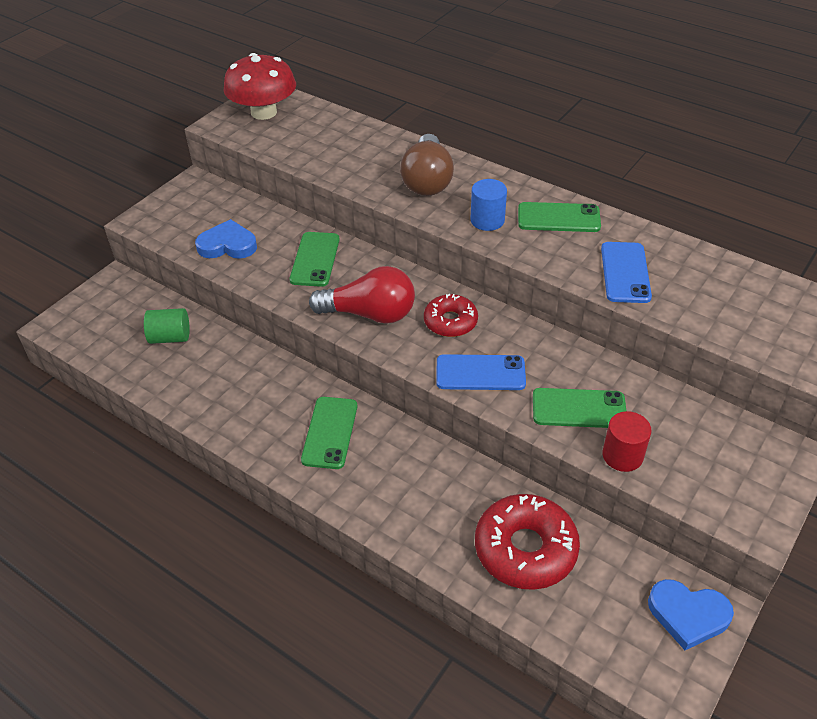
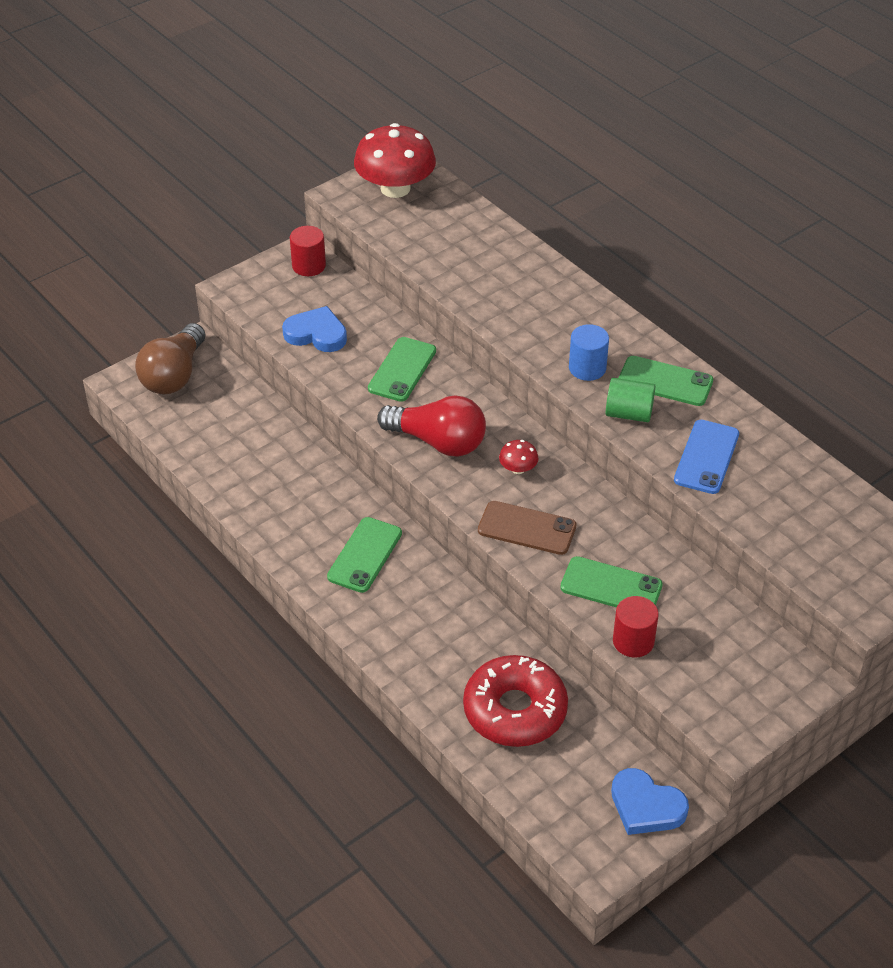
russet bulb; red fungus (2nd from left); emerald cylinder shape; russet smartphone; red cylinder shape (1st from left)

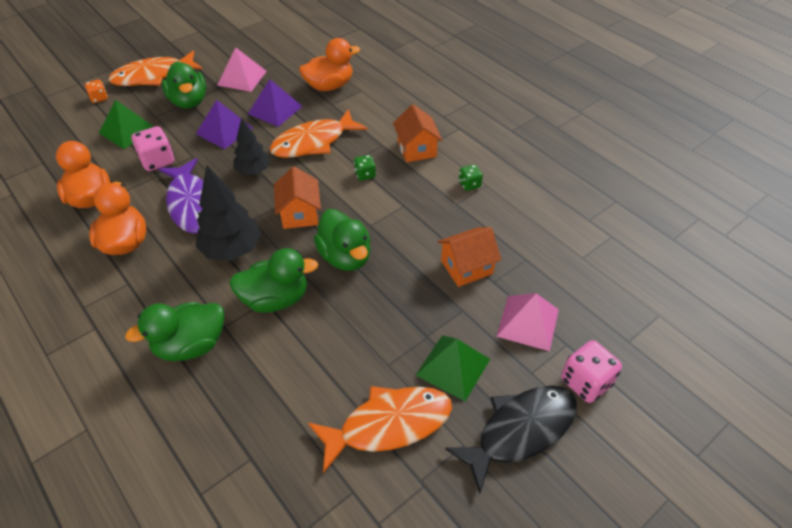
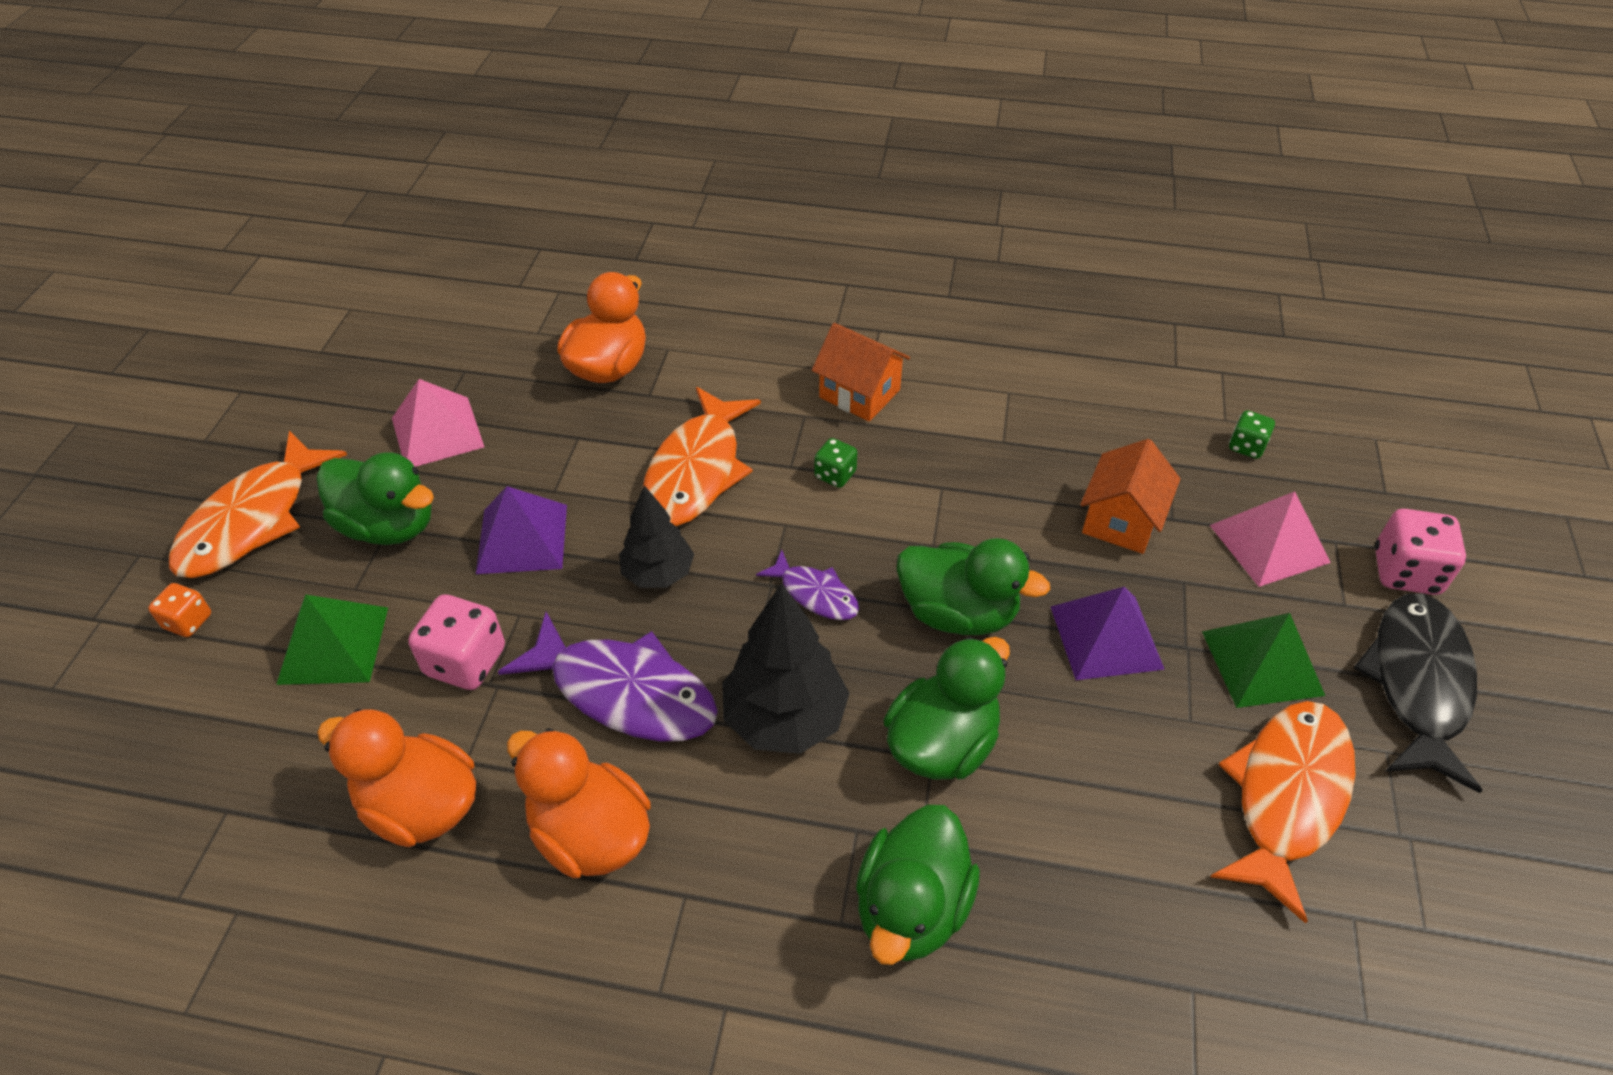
royal purple pyramid shape (2nd from left); emerald dice (2nd from left); royal purple toy fish (2nd from left)

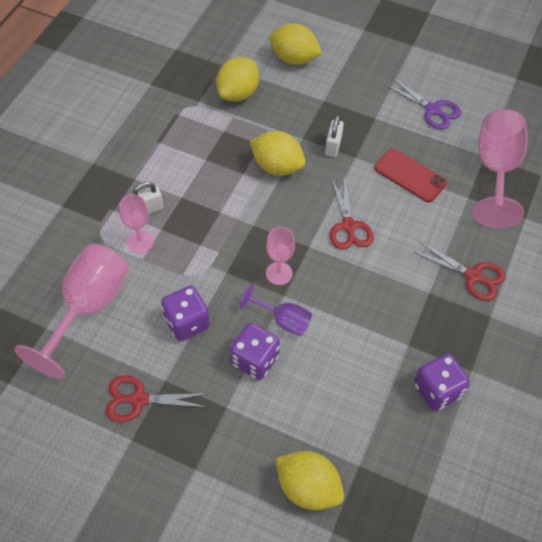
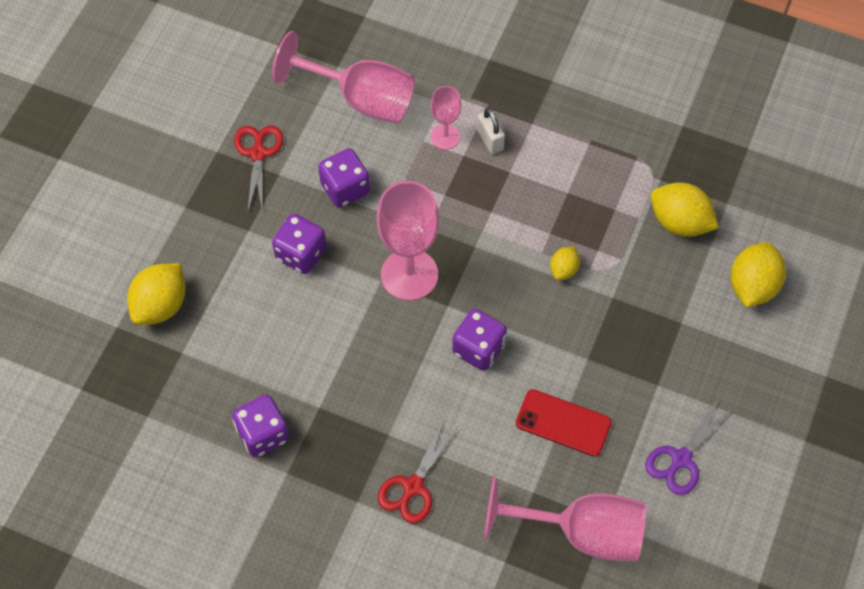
white lock (2nd from left in the first image); bright yellow toy lemon (2nd from left); red smartphone; royal purple dice (4th from left); rose-pink chalice (2nd from left); royal purple chalice

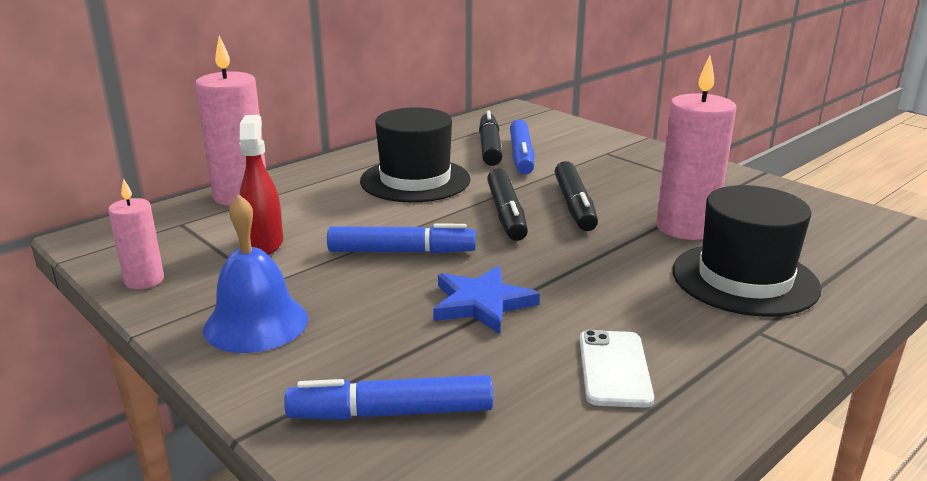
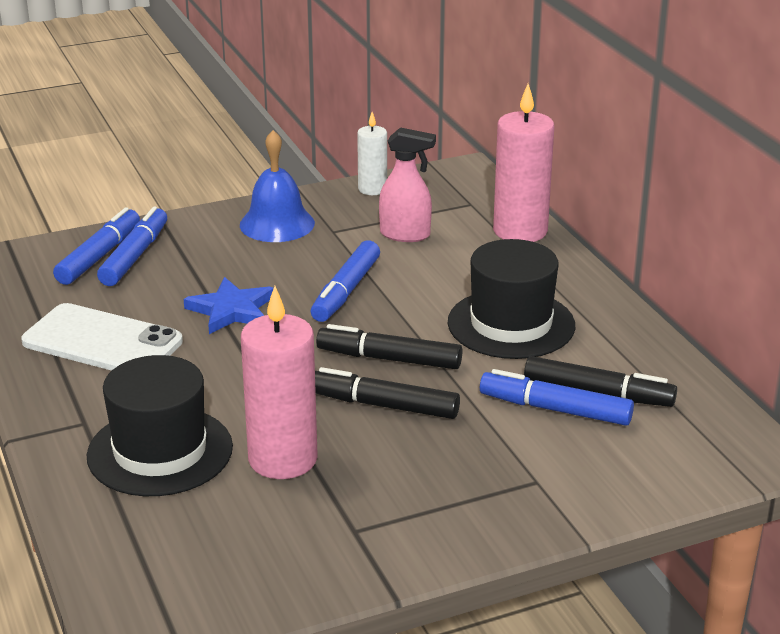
rose-pink spray cleaner; white candle; white smartphone; royal blue marker pen (1st from left)

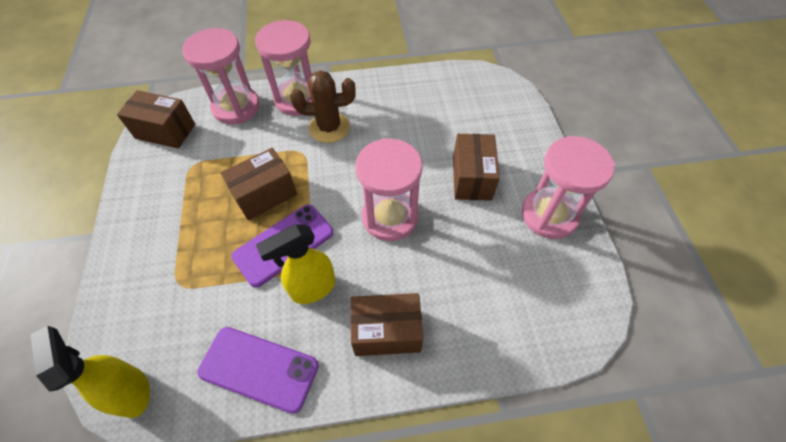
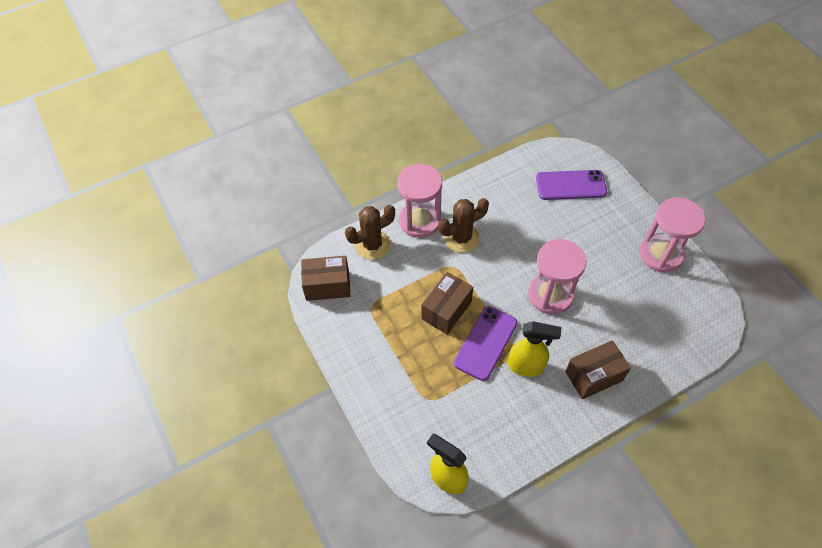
russet prickly plant (1st from left); russet box (4th from left in the first image); bright yellow spray cleaner (2nd from left); royal purple smartphone (2nd from left)

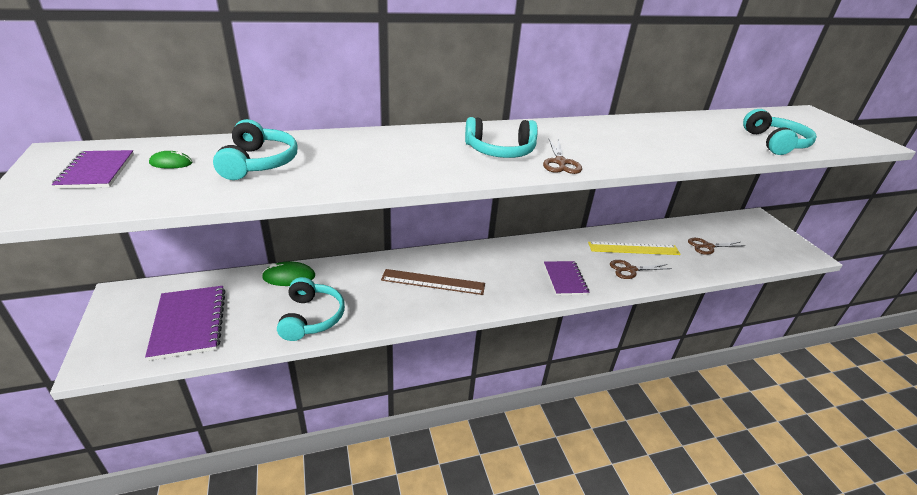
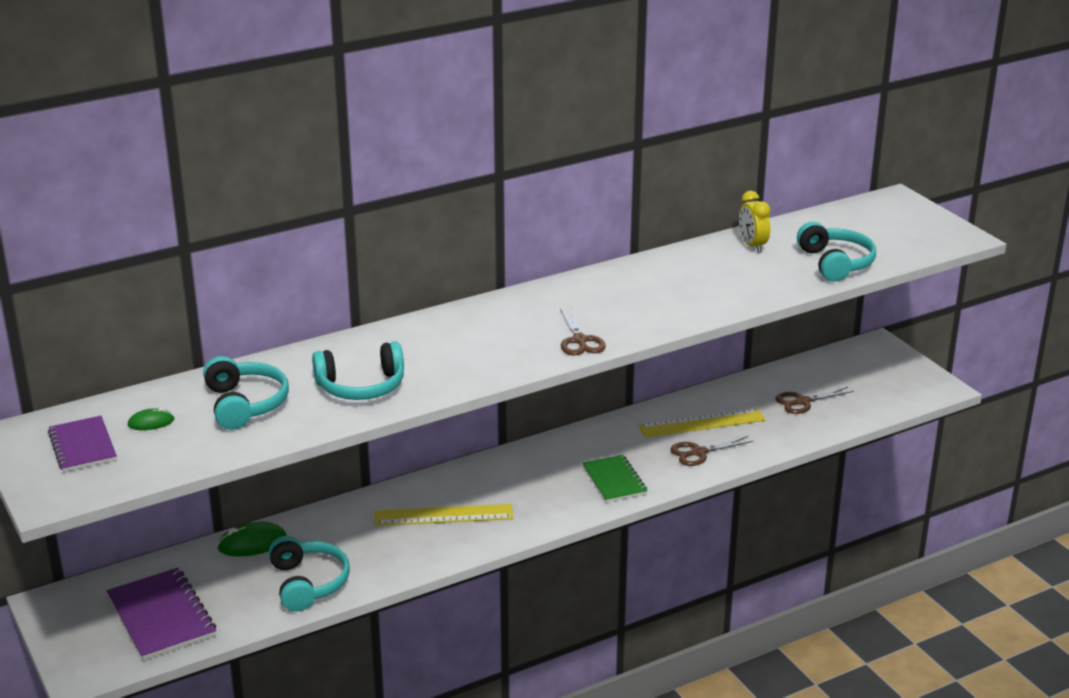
turquoise over-ear headphones (3rd from left); emerald notebook; bright yellow ruler (1st from left); bright yellow alarm clock

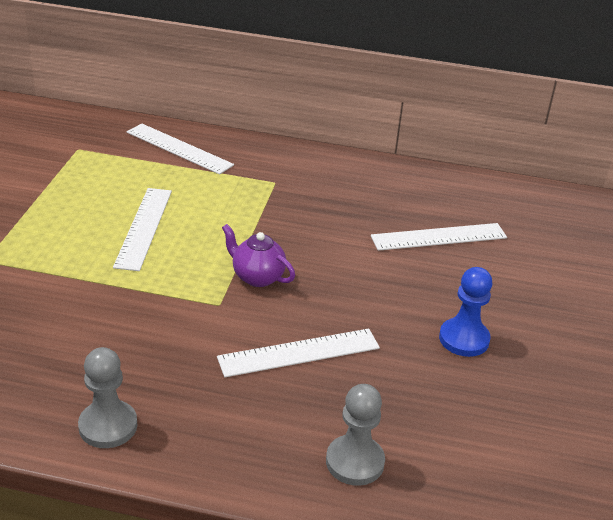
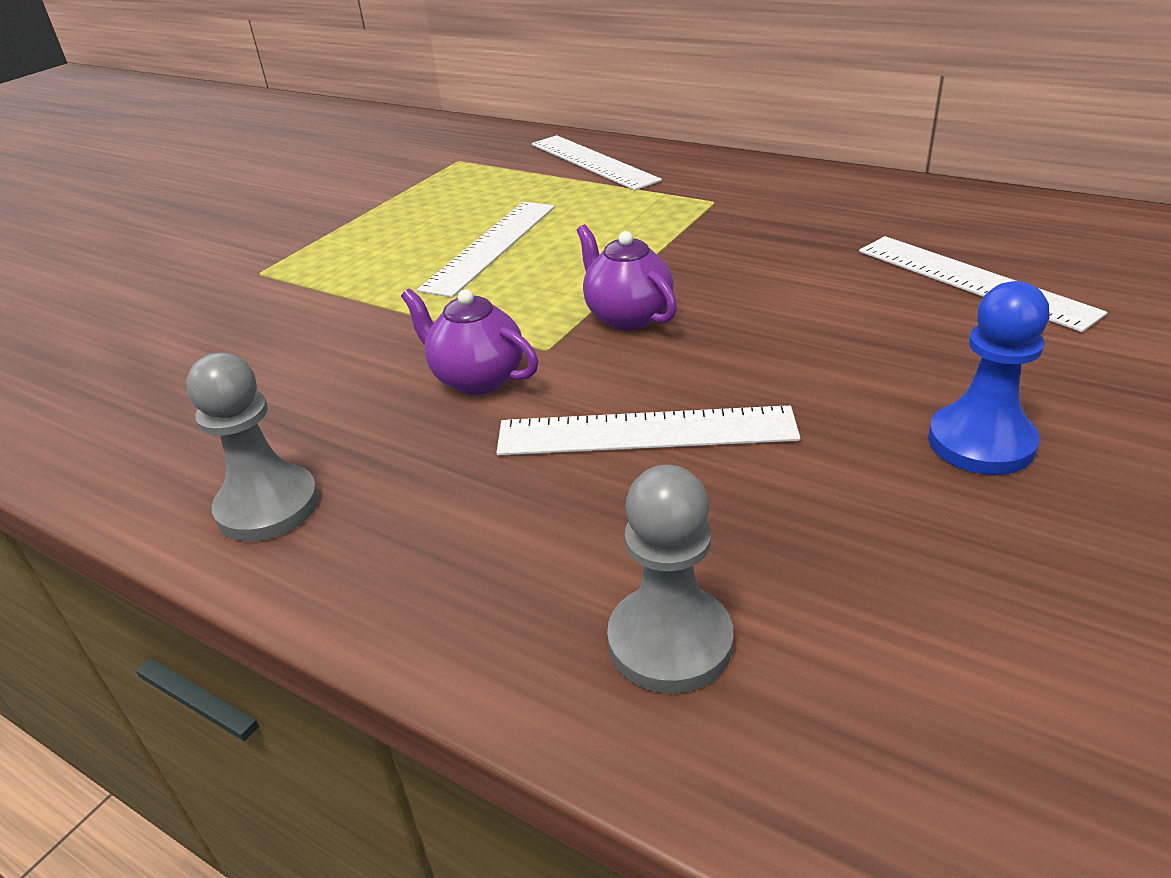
white ruler (4th from left); royal purple teapot (1st from left)

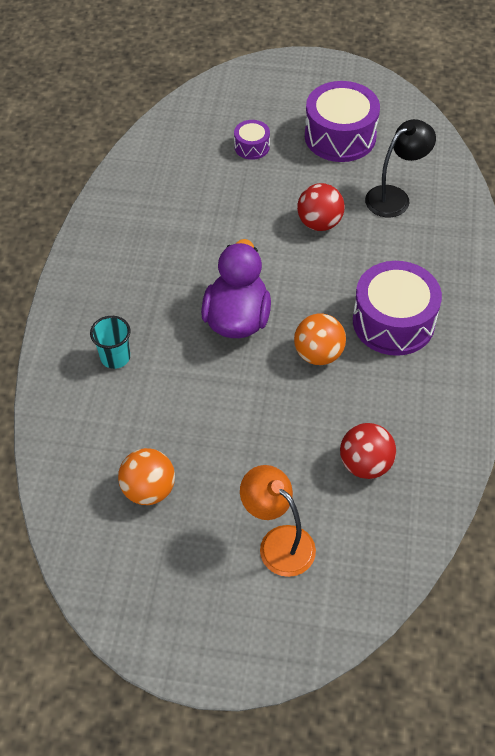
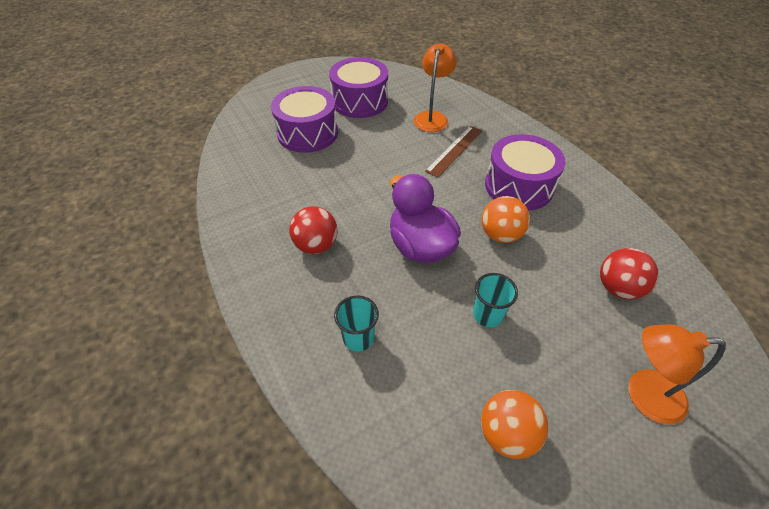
orange-coloured desk lamp (1st from left); royal purple snare drum (1st from left); red sphere (1st from left); russet ruler; turquoise beaker (2nd from left)

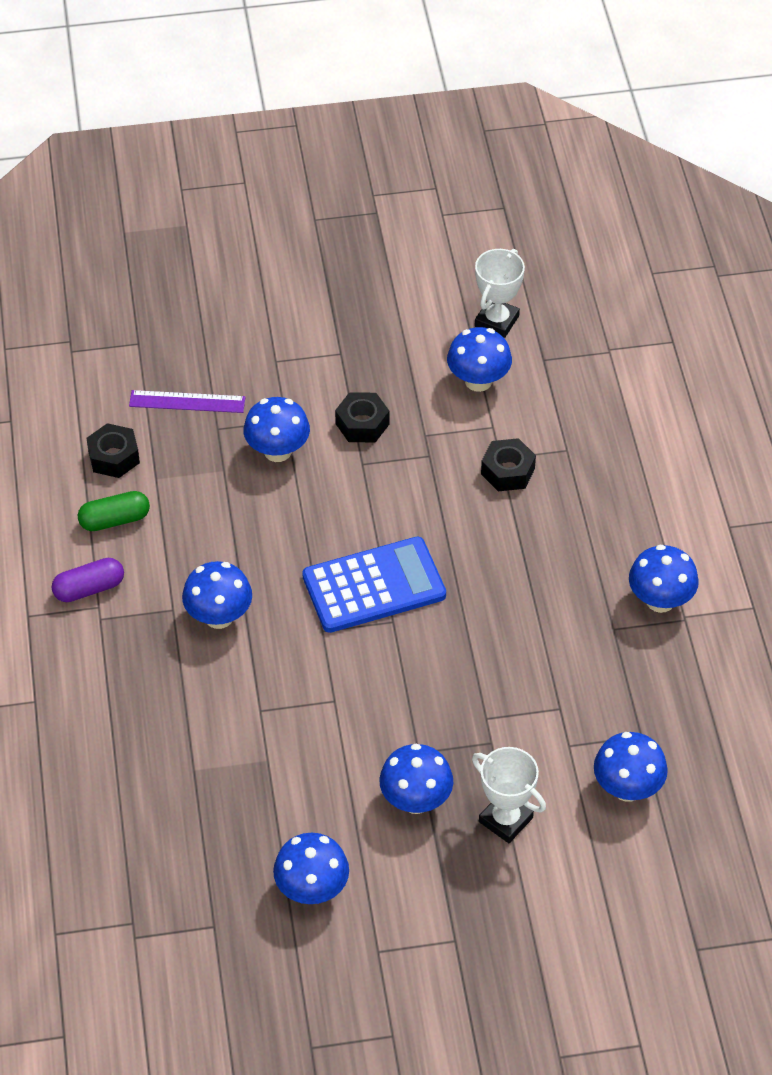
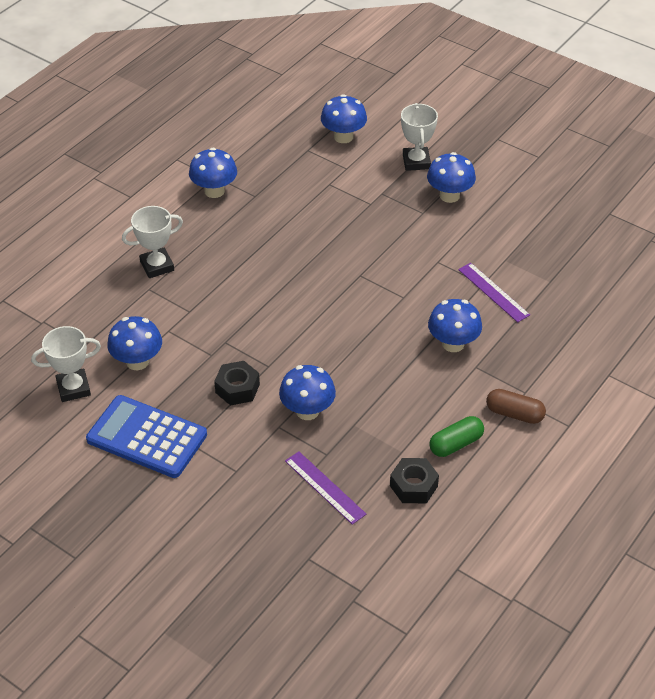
black nut (3rd from left in the first image); emerald capsule; royal blue adding machine; russet capsule; royal blue fungus (3rd from left in the first image); white trophy (2nd from left); royal purple ruler (2nd from left)

